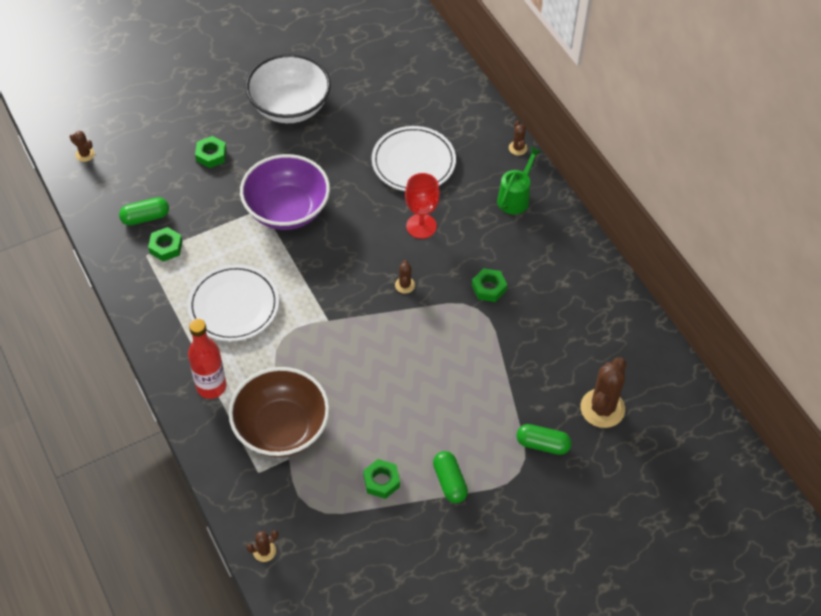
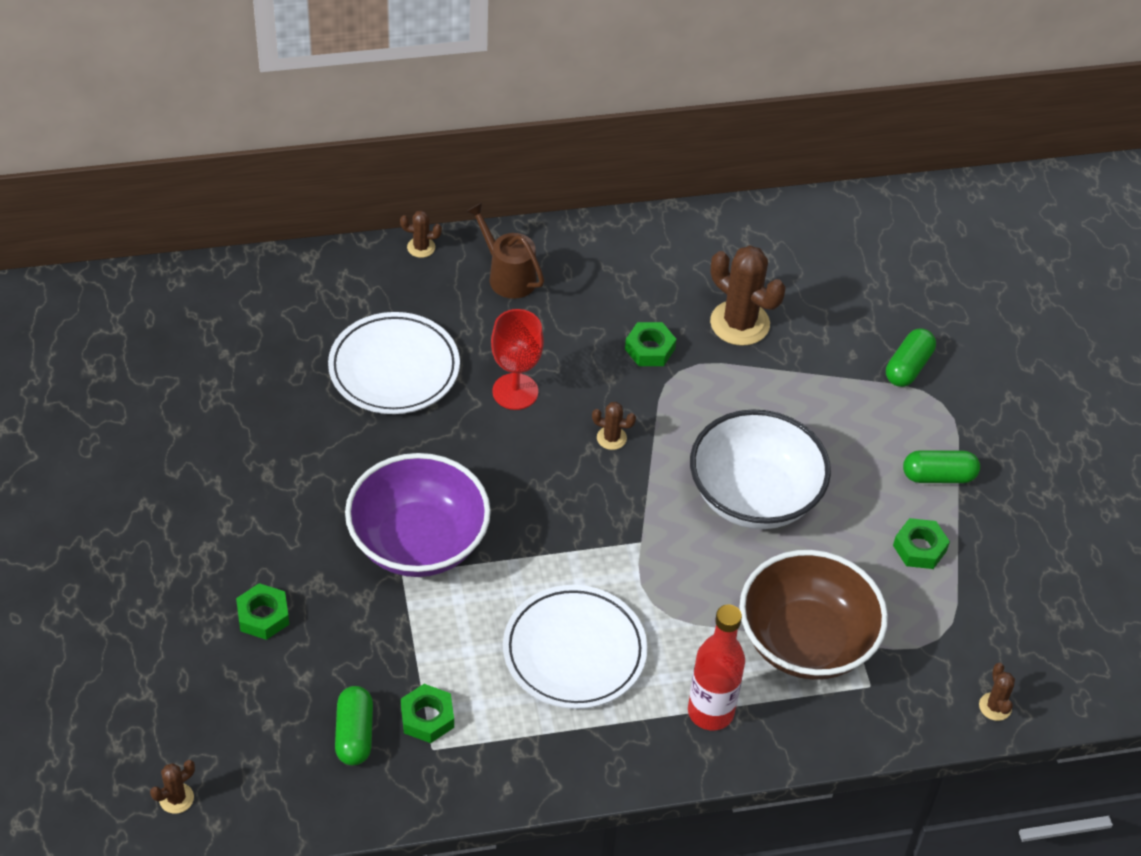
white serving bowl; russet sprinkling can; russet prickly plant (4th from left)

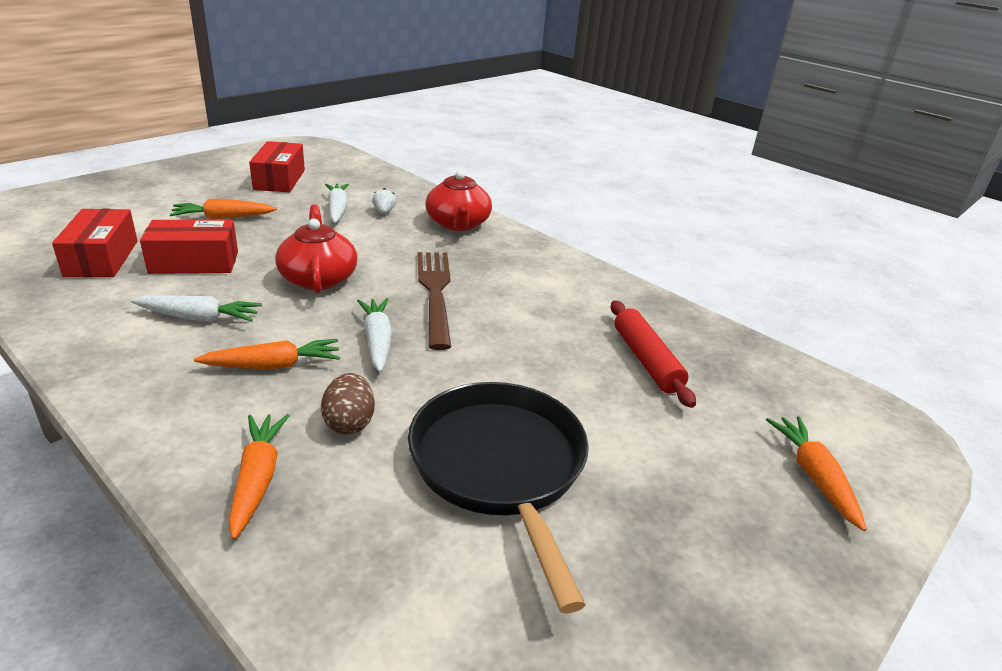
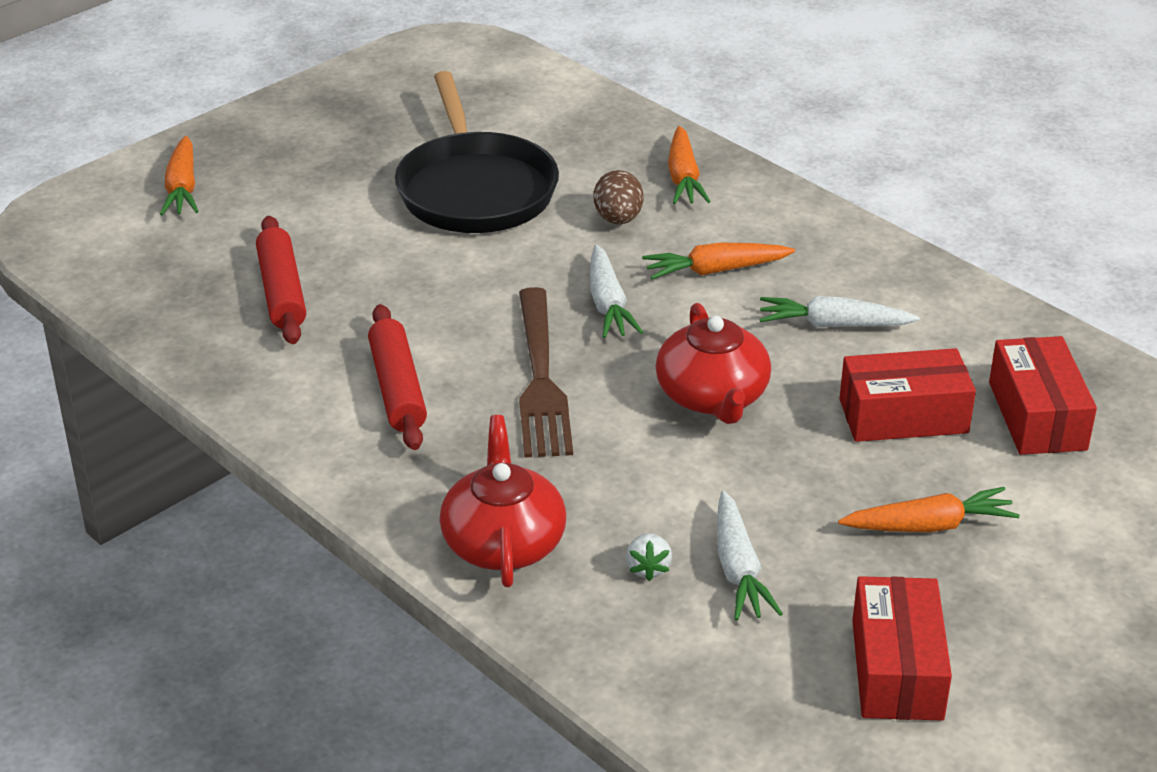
red rolling pin (2nd from left)

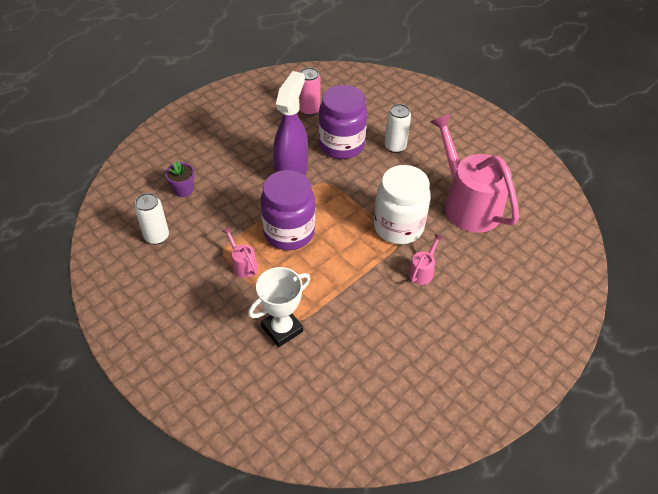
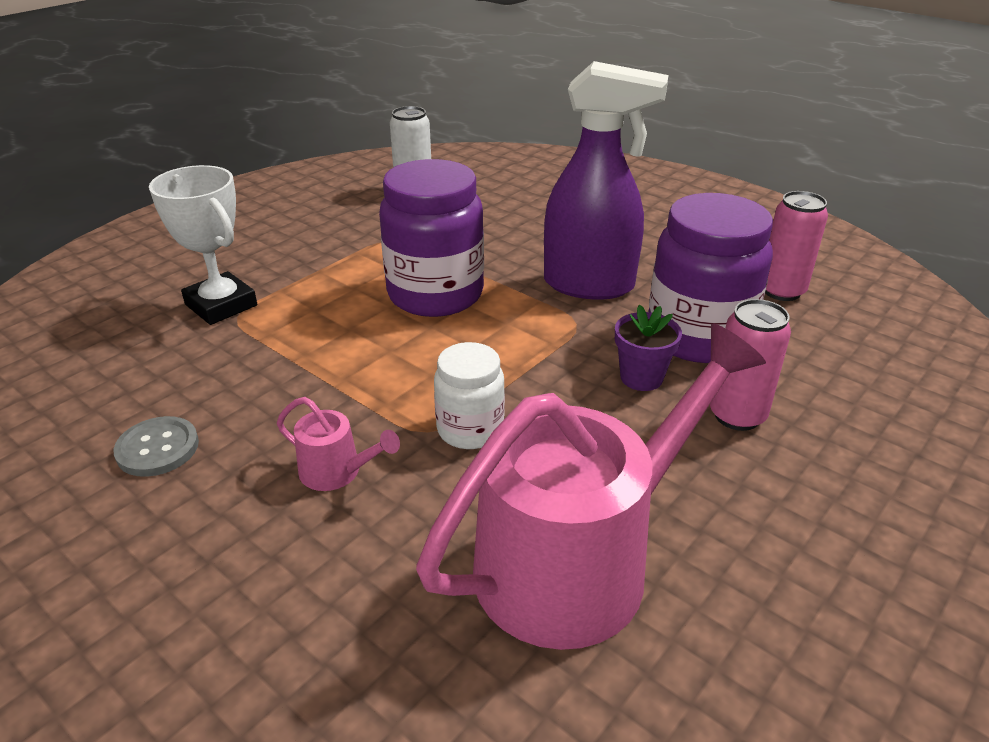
rose-pink tin (1st from left); royal purple plant pot; white preserve jar; rose-pink sprinkling can (1st from left in the first image); grey shirt button

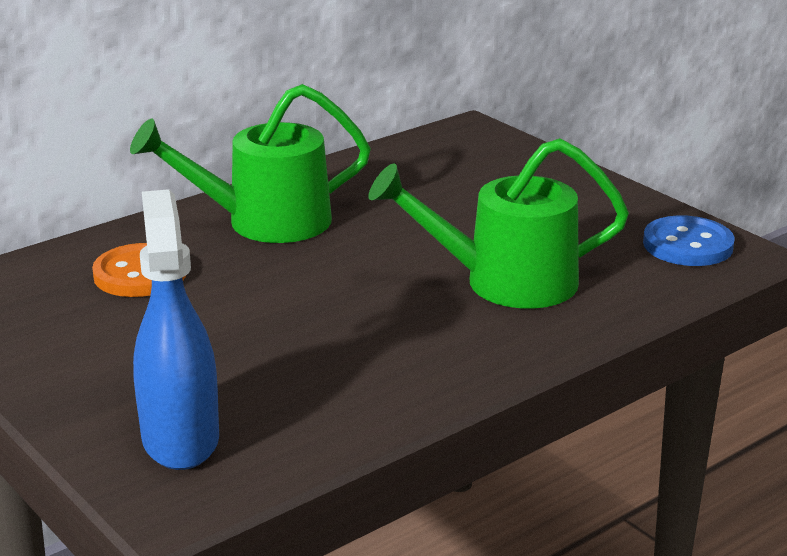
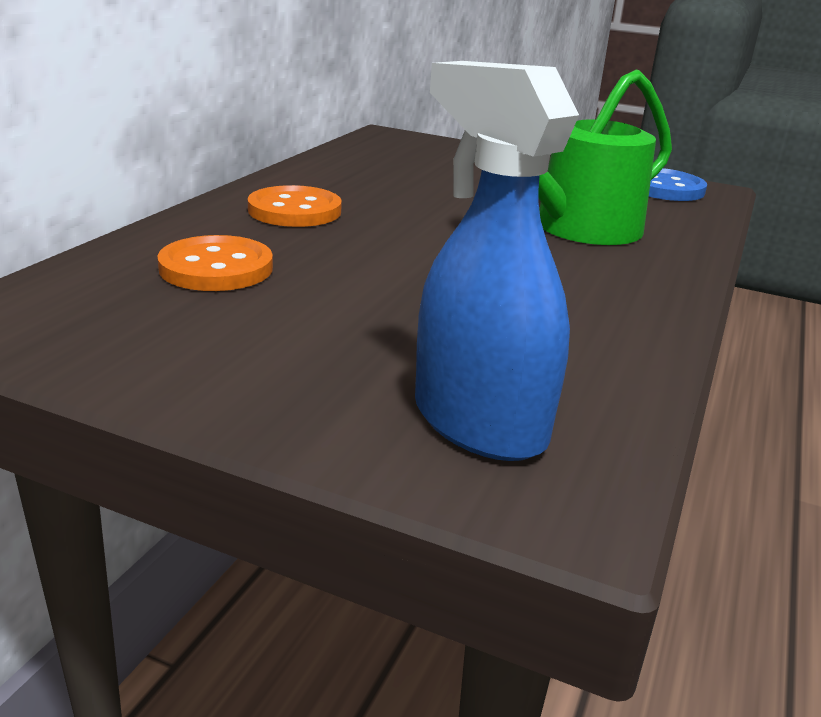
orange-coloured shirt button (2nd from left)

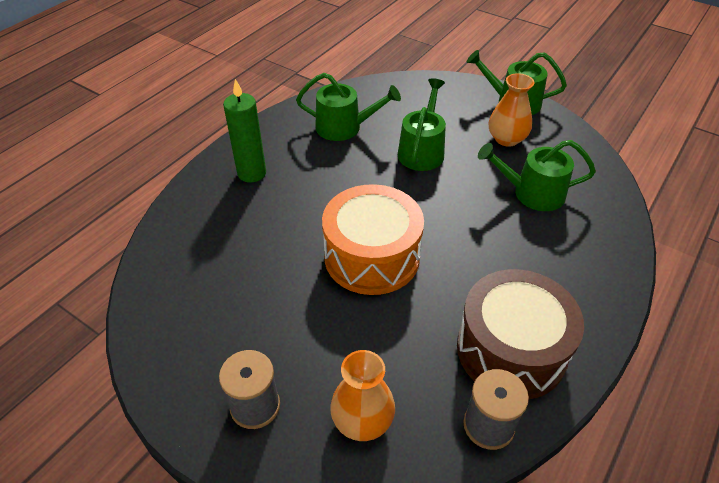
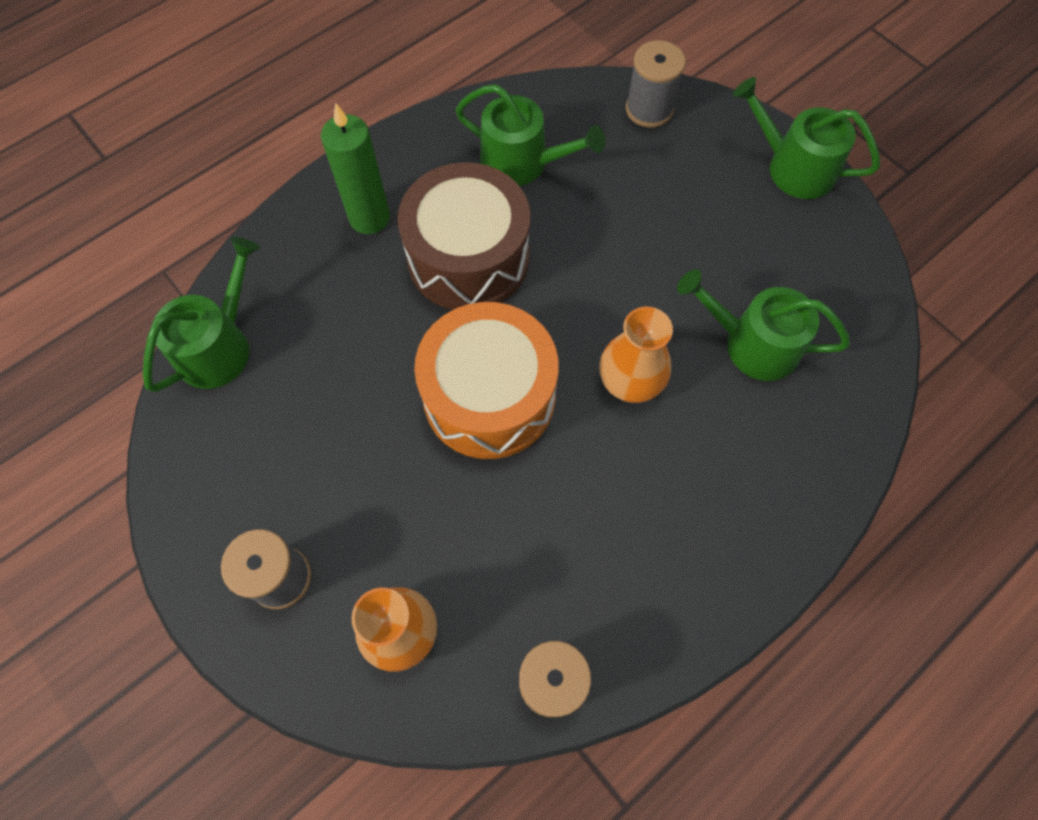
orange-coloured vase (2nd from left); emerald sprinkling can (1st from left); russet snare drum; grey spool (3rd from left)

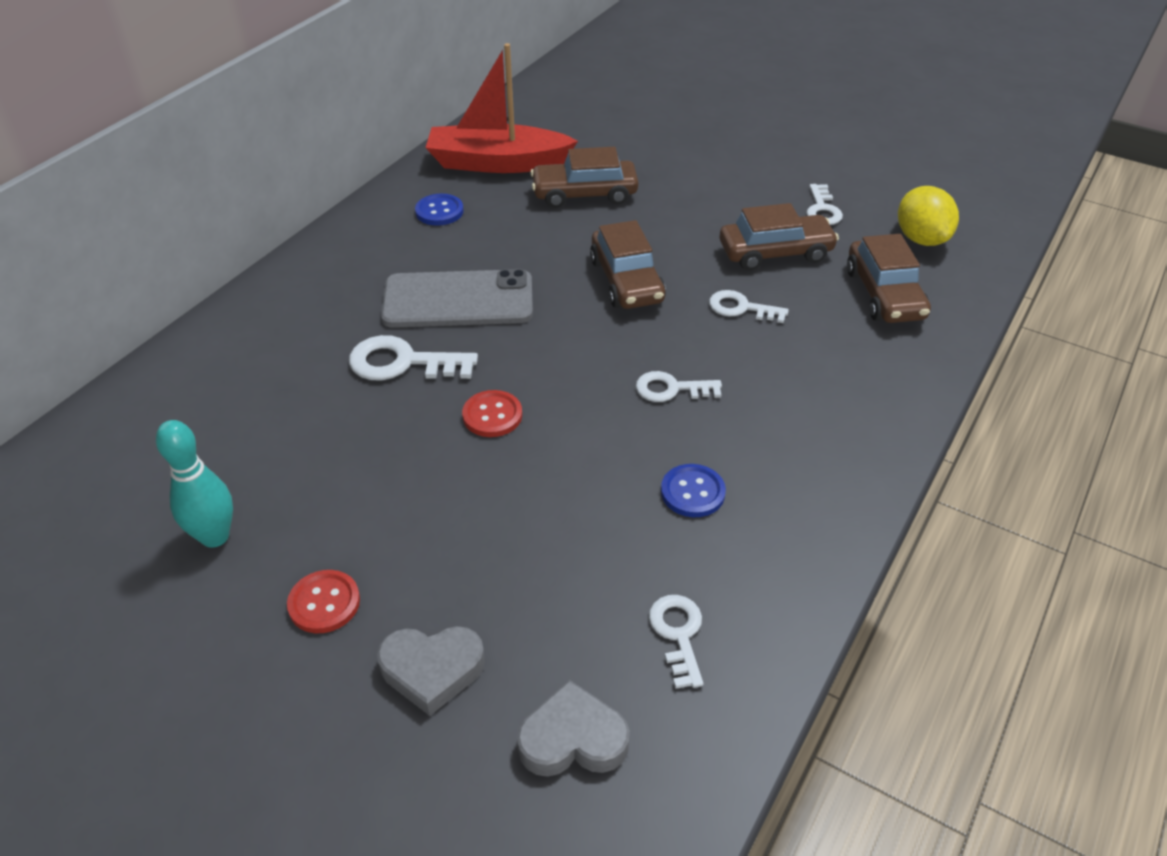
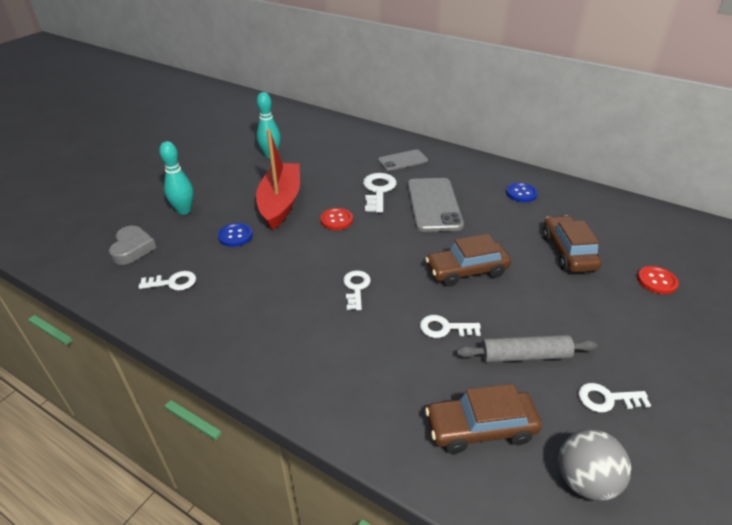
red toy boat; grey sphere; grey rolling pin; white door key (4th from left); royal blue shirt button (1st from left); red shirt button (2nd from left); turquoise bowling pin (1st from left); grey smartphone (1st from left)

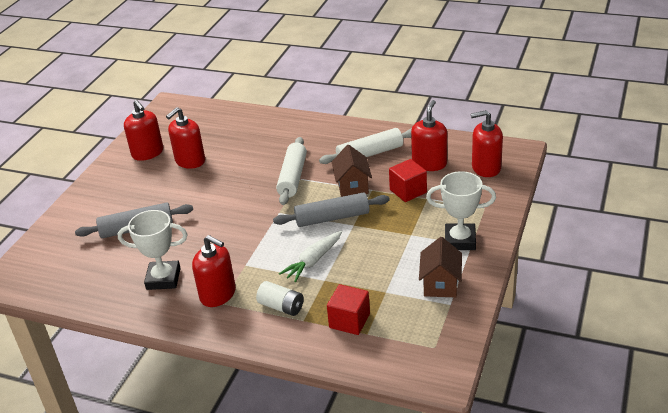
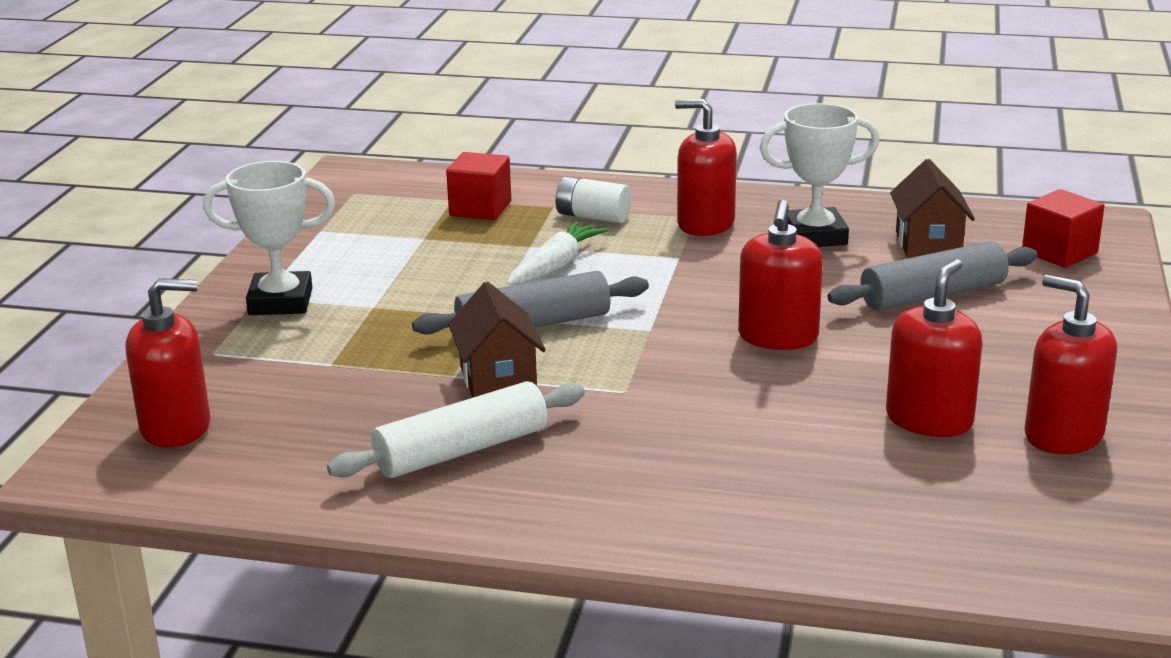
red soap pump (3rd from left); white rolling pin (1st from left in the first image); red solid cube (2nd from left); russet house (2nd from left)

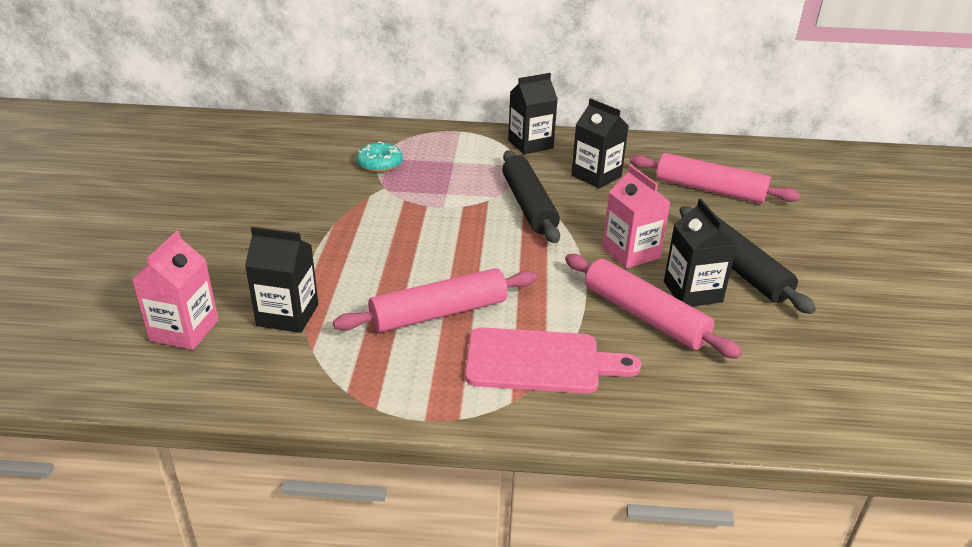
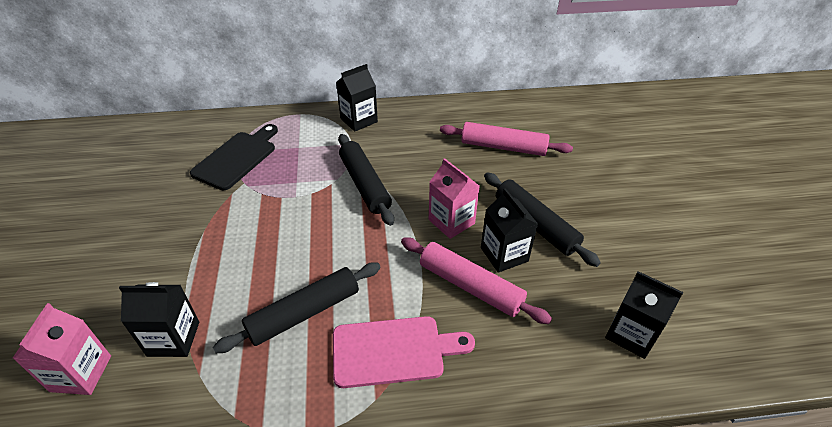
black carton (4th from left); black bread board; black rolling pin (1st from left)

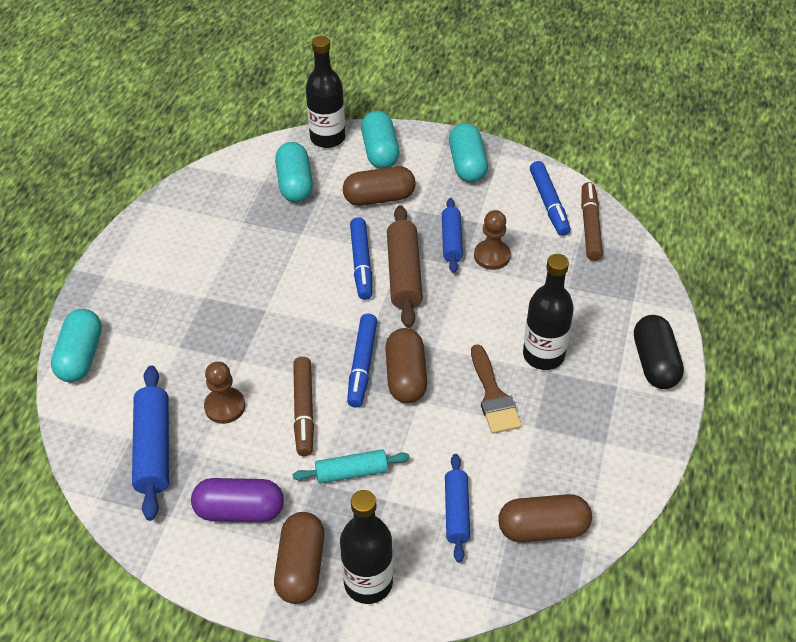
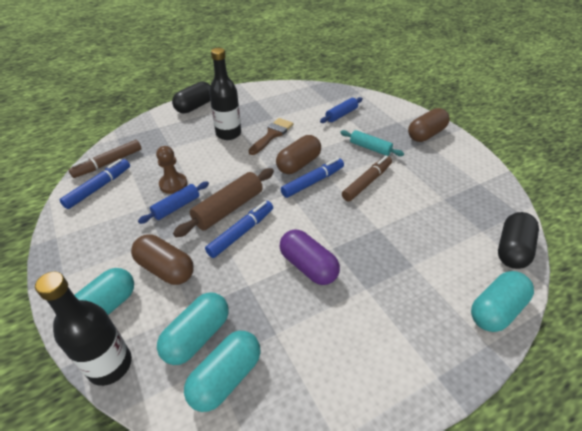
turquoise capsule (3rd from left); russet chess pawn (1st from left in the first image); royal blue rolling pin (1st from left in the first image); royal purple capsule; black drink bottle (2nd from left in the first image); russet capsule (4th from left in the first image); black capsule (2nd from left)

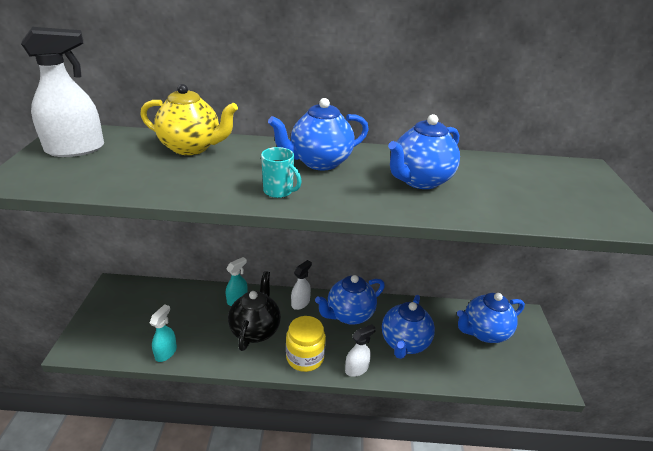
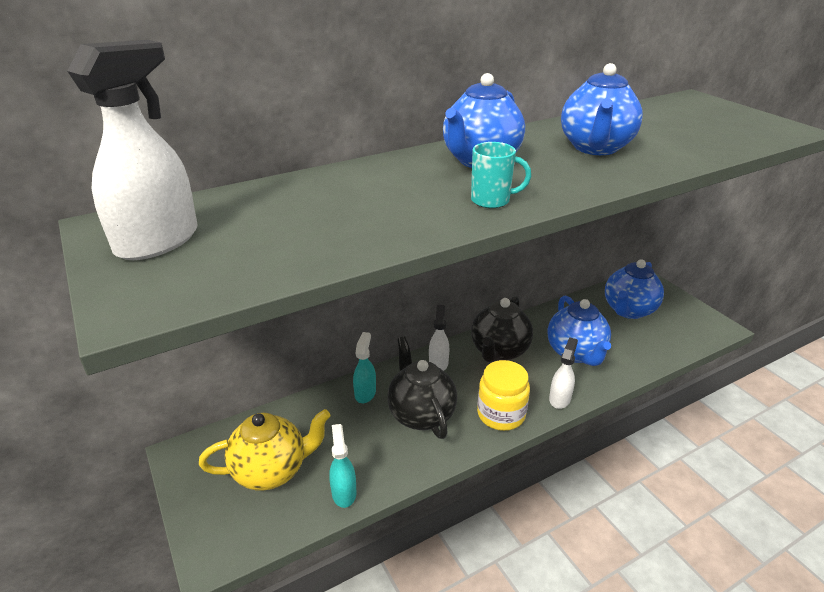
bright yellow teapot; black teapot (2nd from left)

